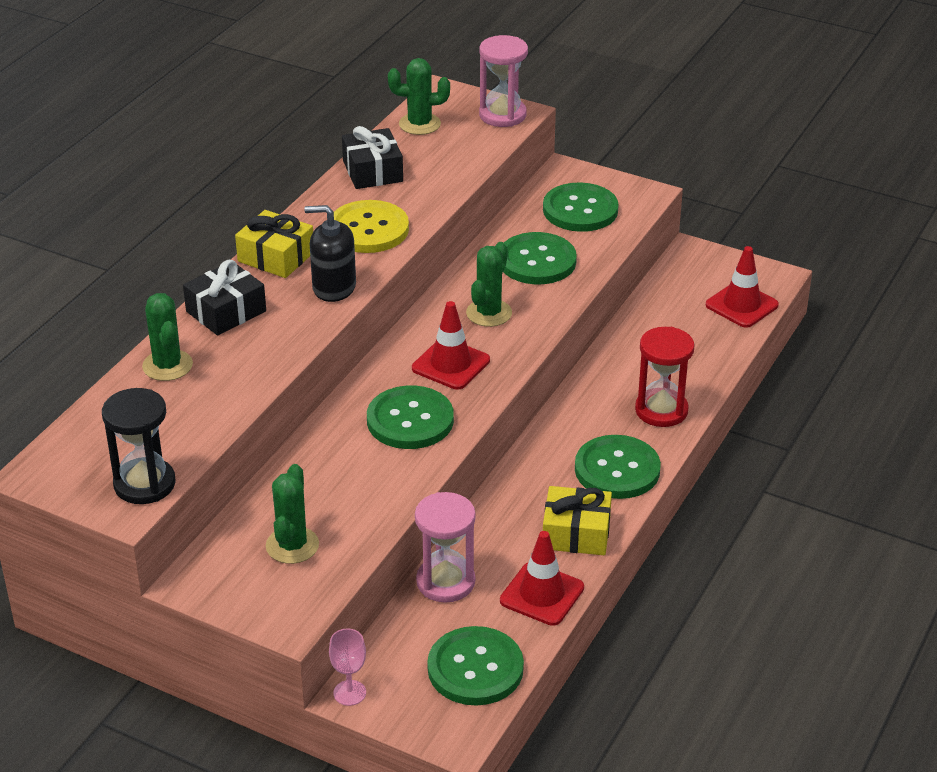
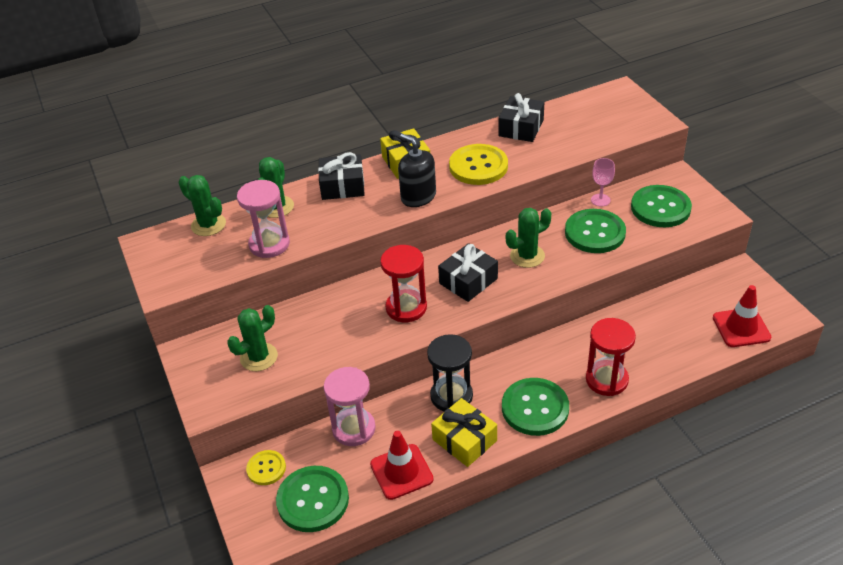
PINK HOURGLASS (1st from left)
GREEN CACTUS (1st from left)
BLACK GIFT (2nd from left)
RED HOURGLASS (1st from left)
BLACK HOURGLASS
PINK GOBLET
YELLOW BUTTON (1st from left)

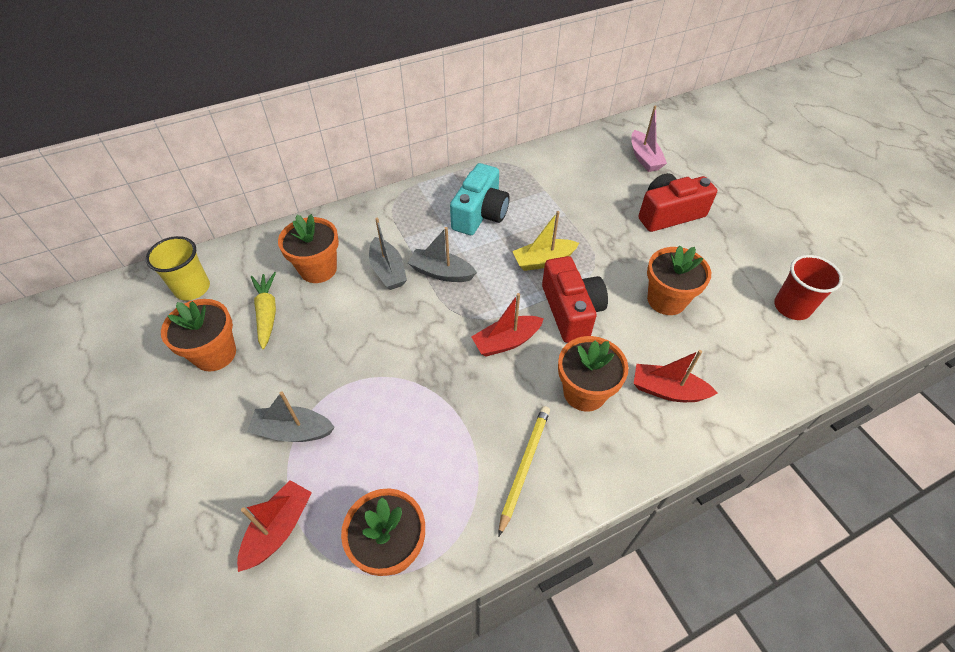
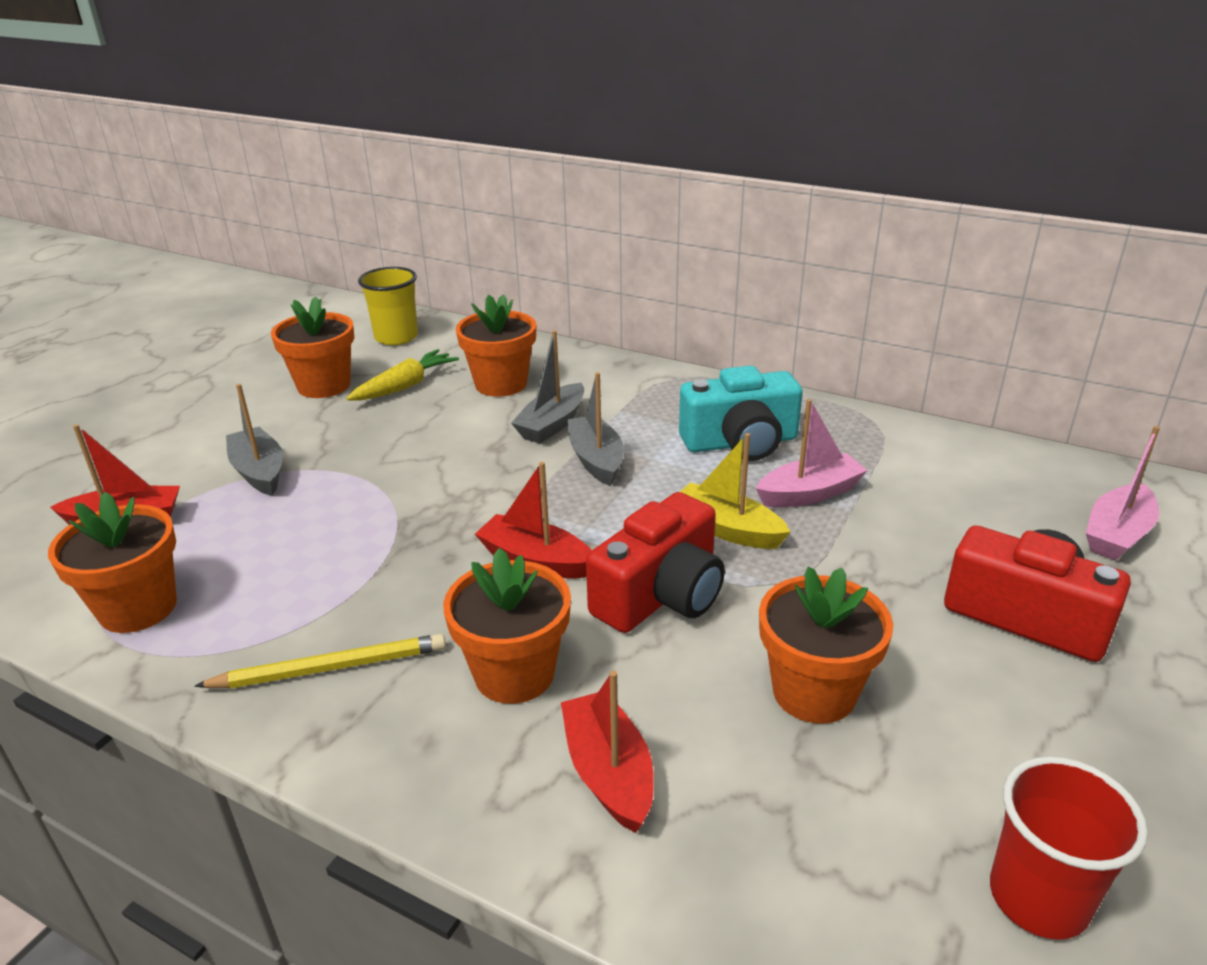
PINK BOAT (1st from left)

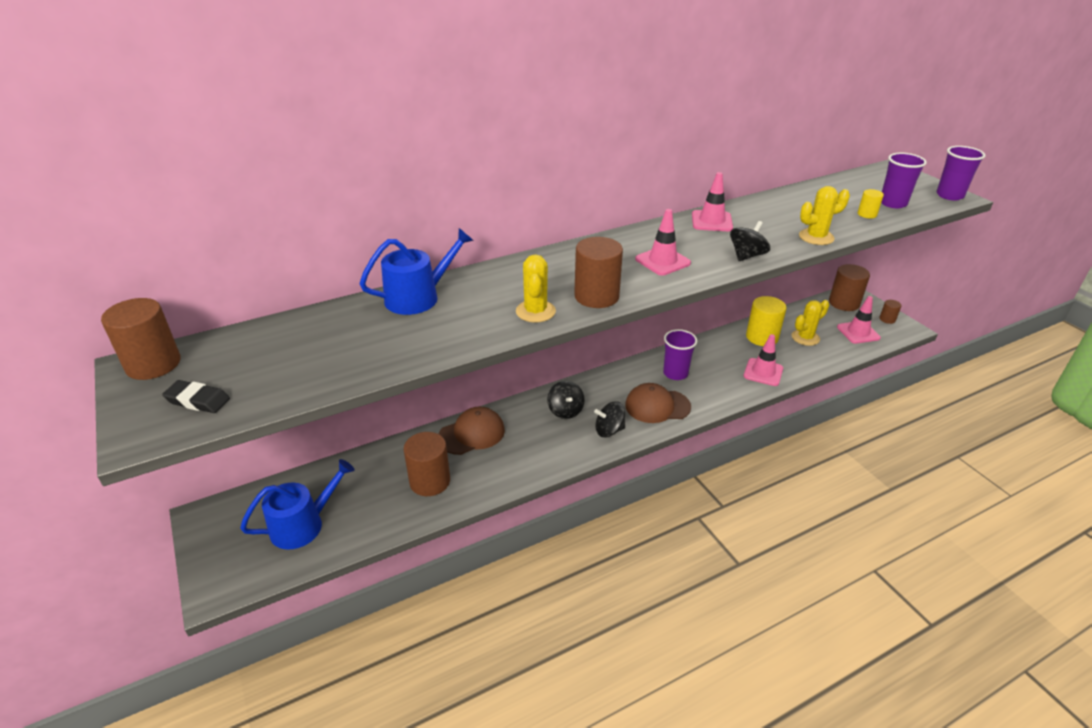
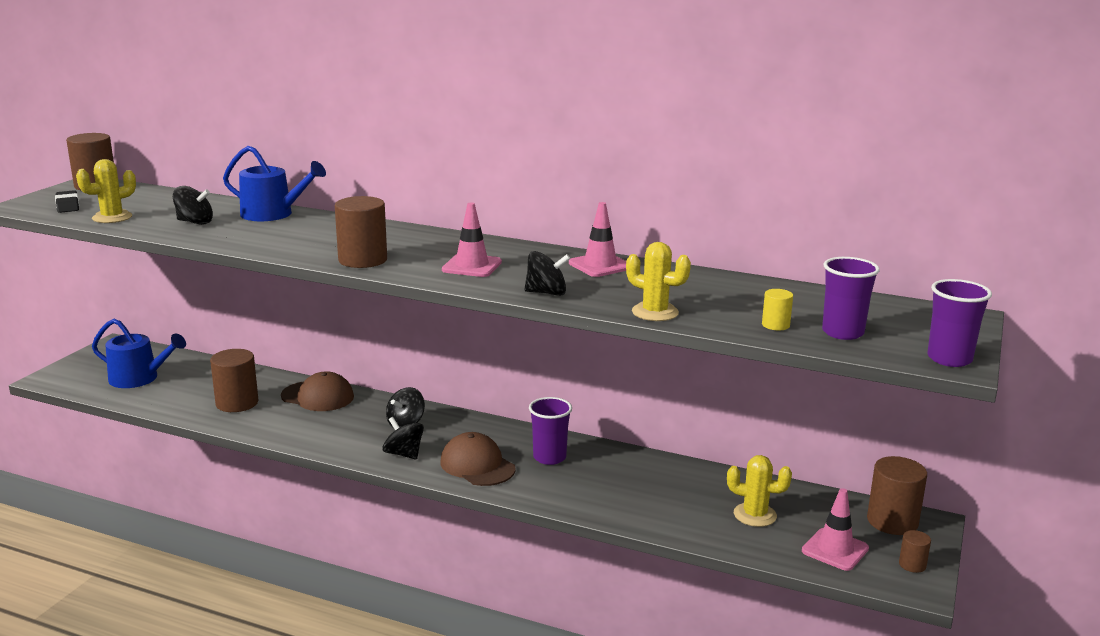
YELLOW CACTUS (1st from left)
YELLOW CYLINDER (1st from left in the first image)
PINK TRAFFIC CONE (3rd from left in the first image)
BLACK SPINNING TOP (1st from left)

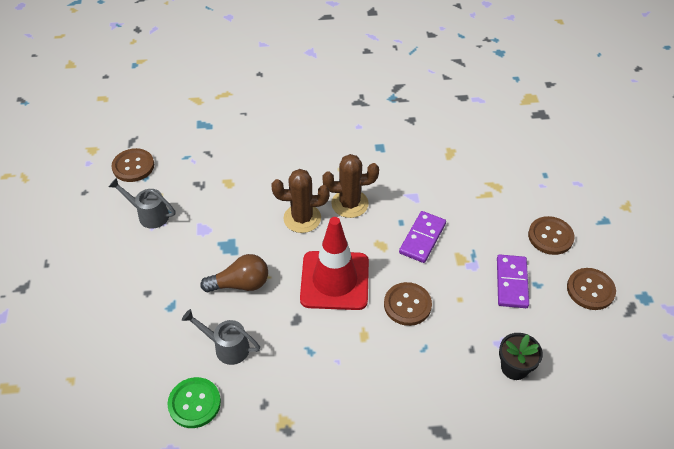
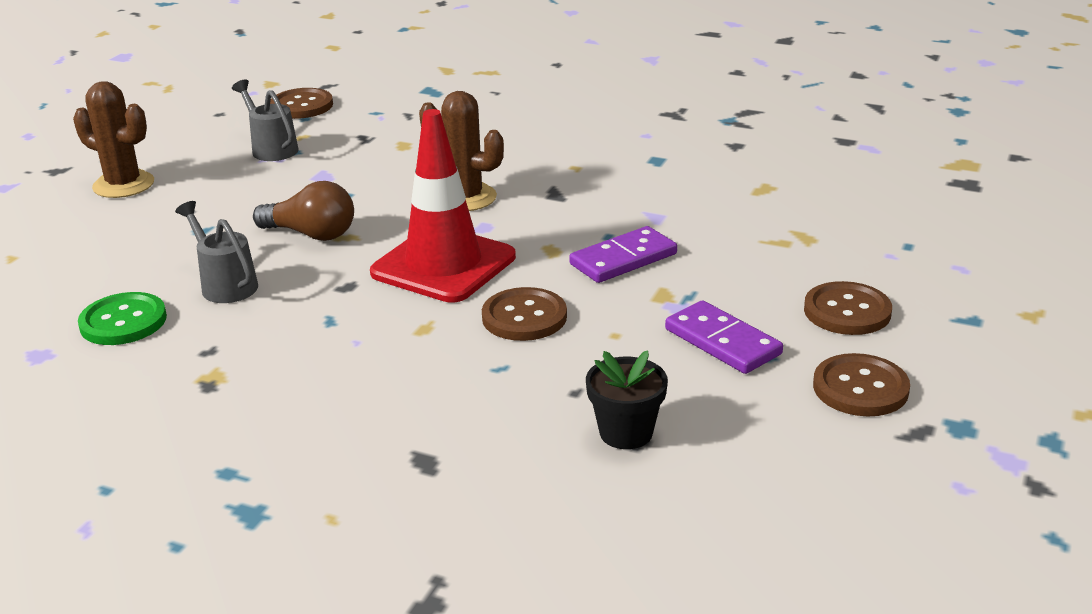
BROWN CACTUS (1st from left)
PURPLE DOMINO (2nd from left)

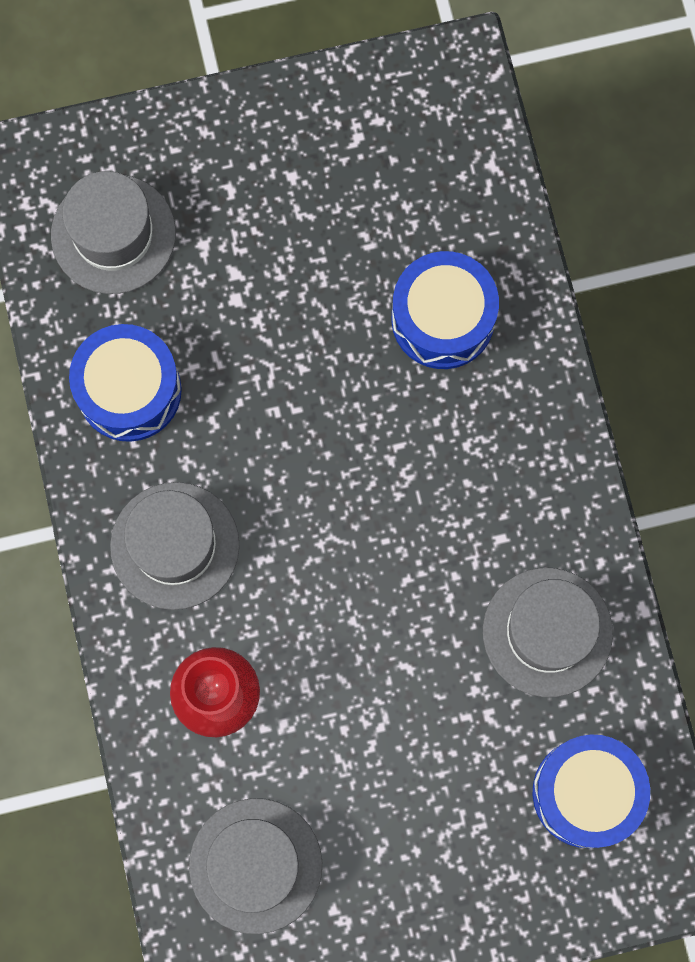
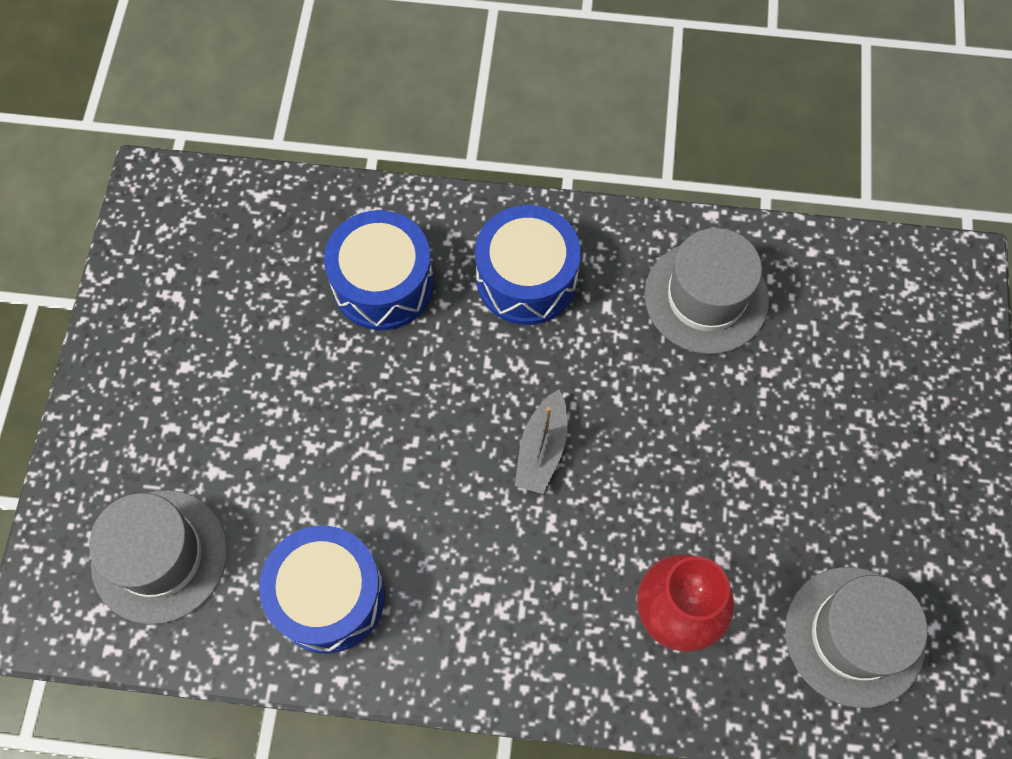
GREY HAT (2nd from left in the first image)
BLUE DRUM (3rd from left)
GREY BOAT

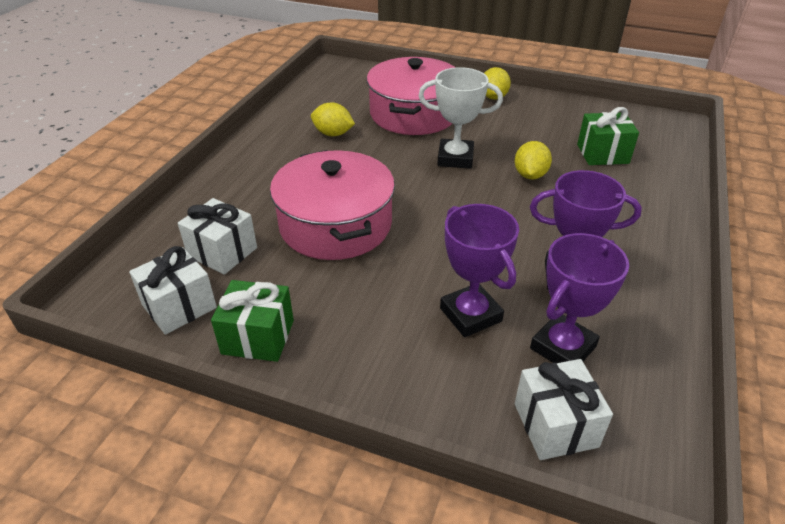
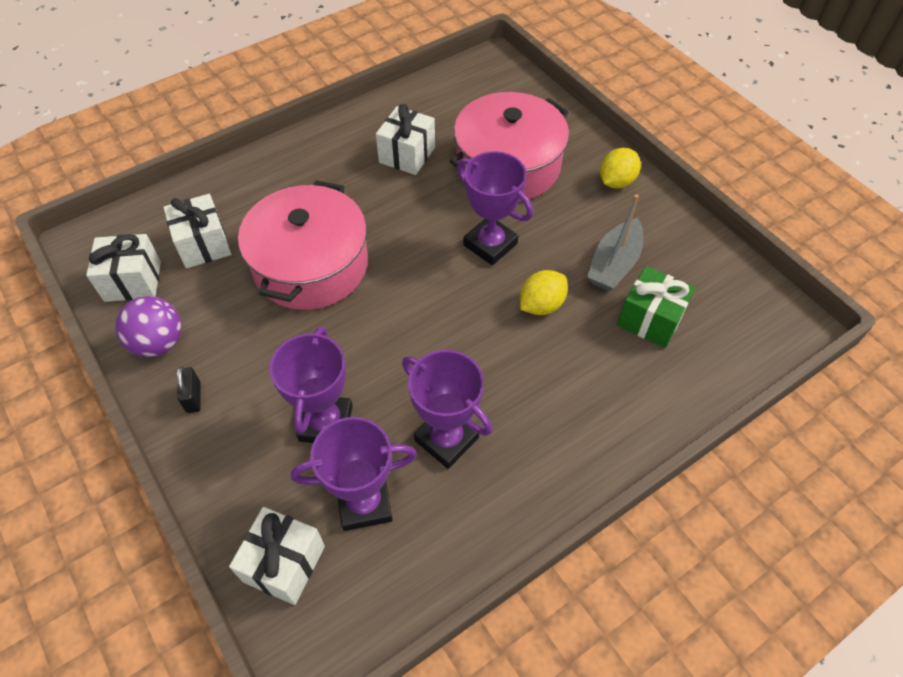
PURPLE TROPHY (4th from left)
WHITE GIFT (4th from left)
PURPLE BALL
GREY BOAT
BLACK PADLOCK

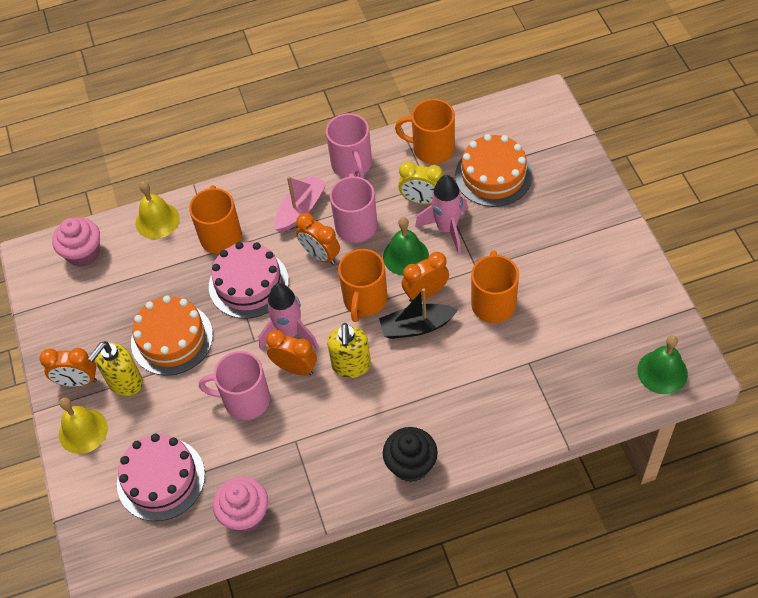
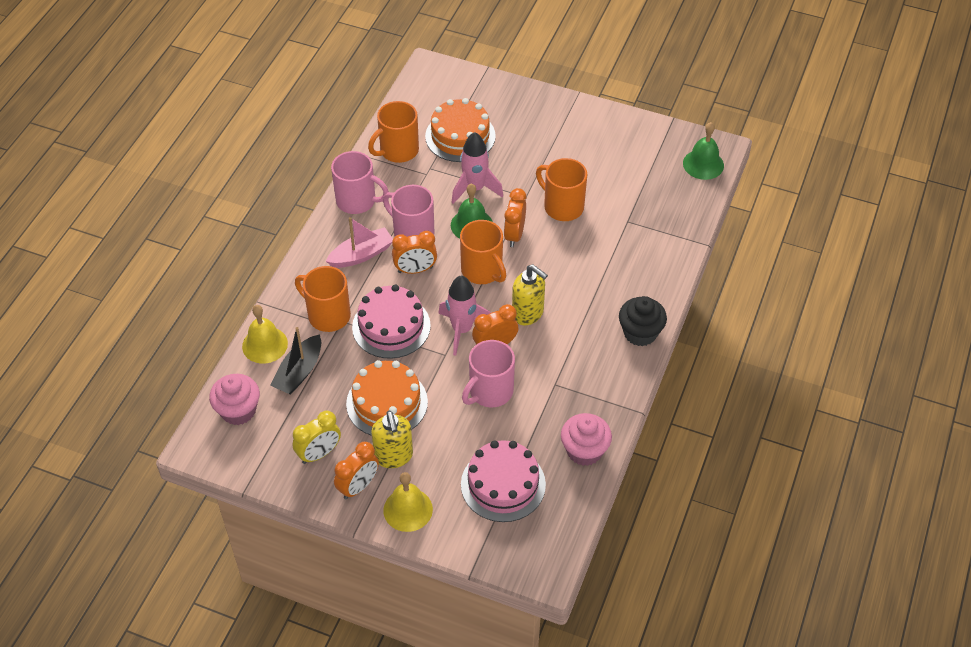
YELLOW CLOCK
PINK BOAT
BLACK BOAT

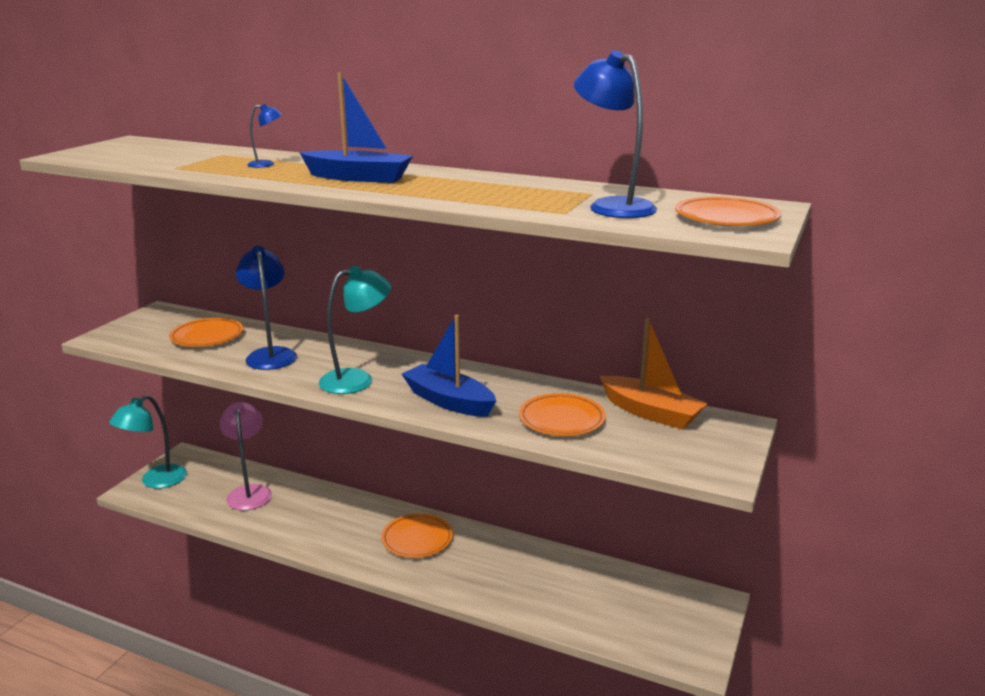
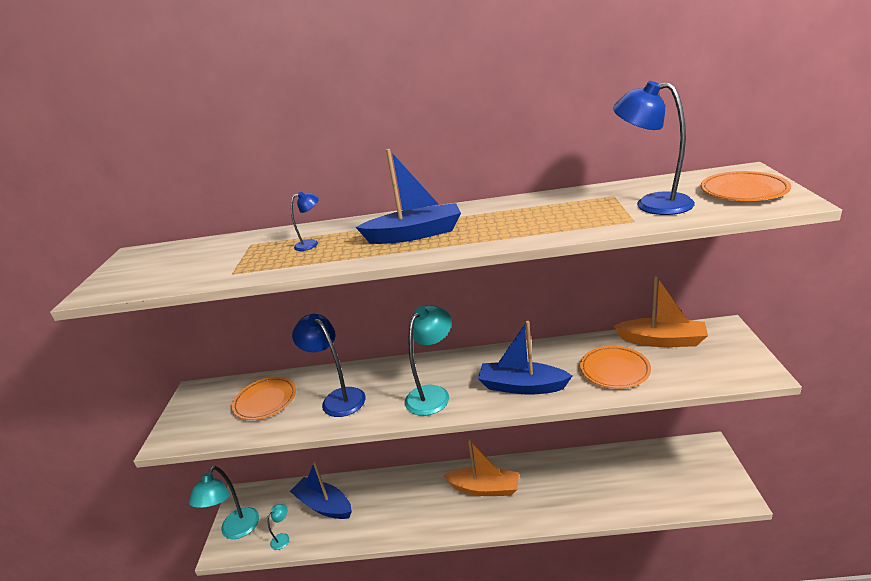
BLUE BOAT (1st from left)
ORANGE BOAT (1st from left)
TURQUOISE LAMP (2nd from left)

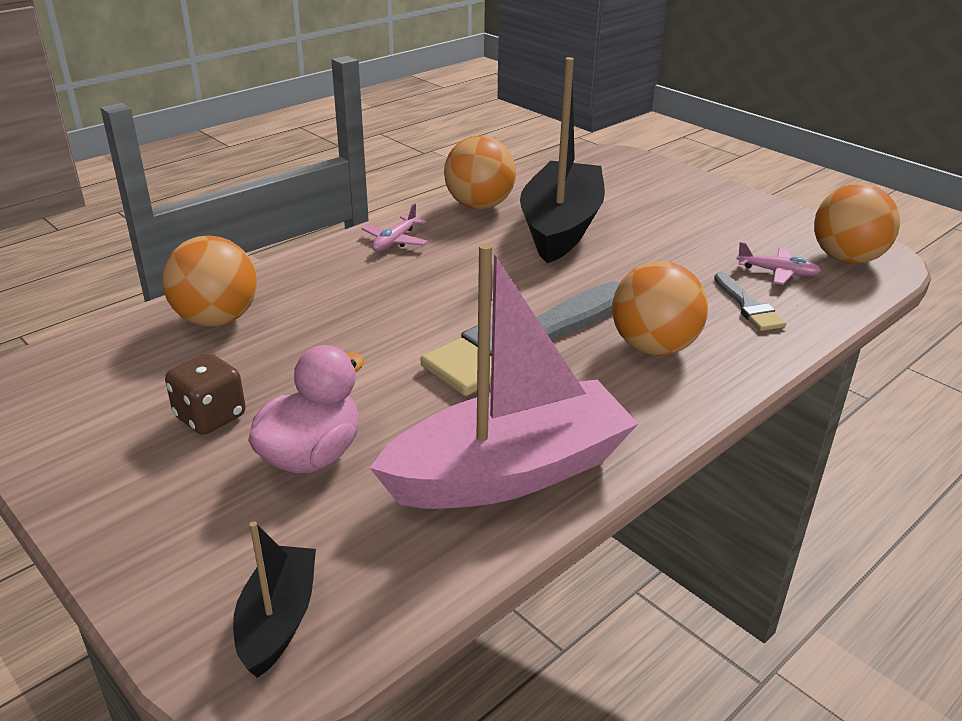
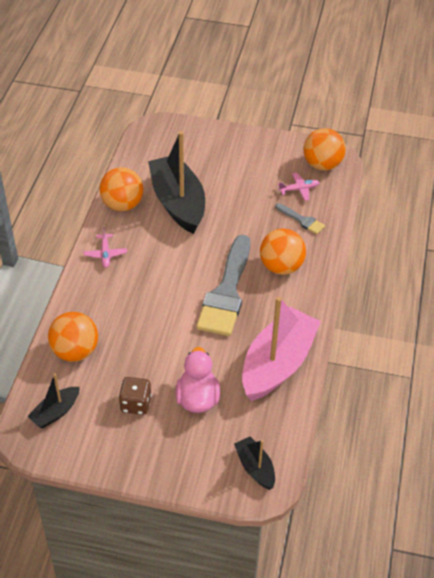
BLACK BOAT (1st from left)

